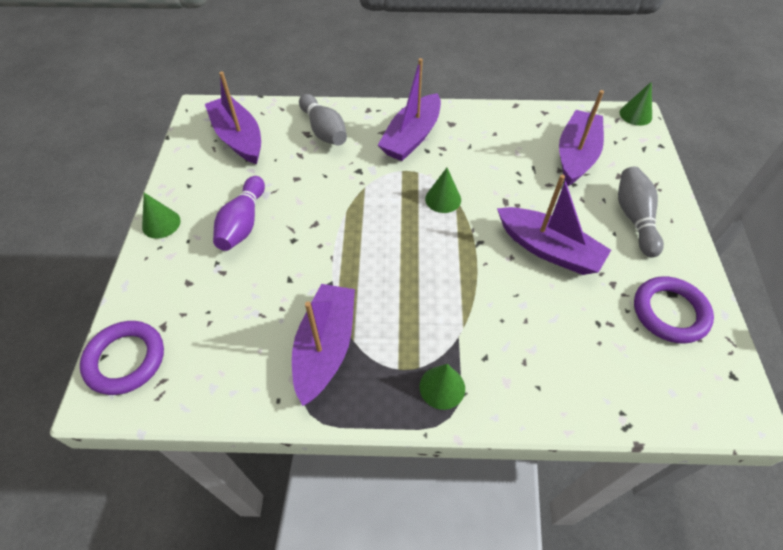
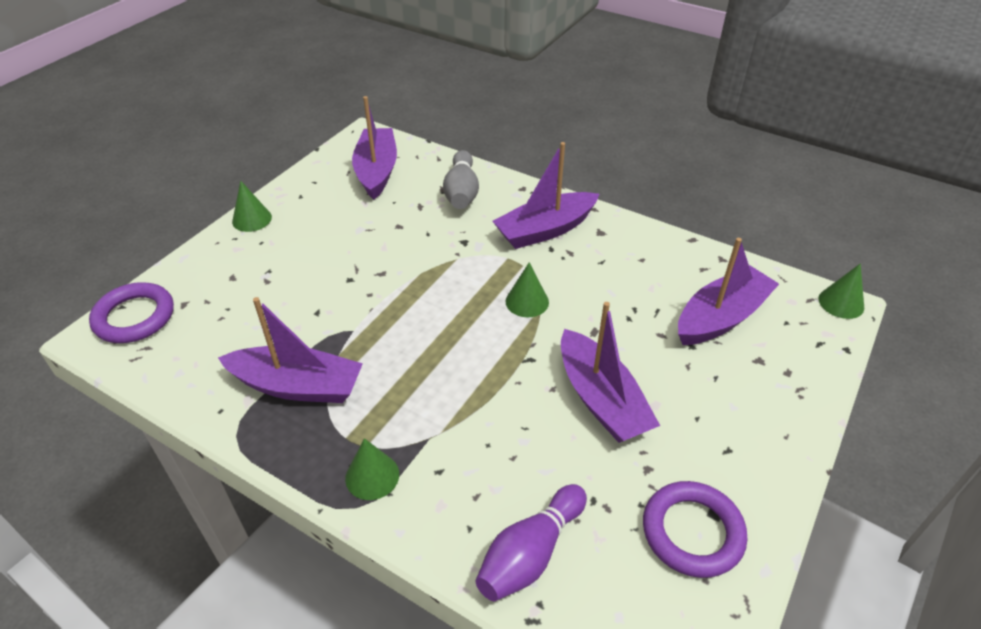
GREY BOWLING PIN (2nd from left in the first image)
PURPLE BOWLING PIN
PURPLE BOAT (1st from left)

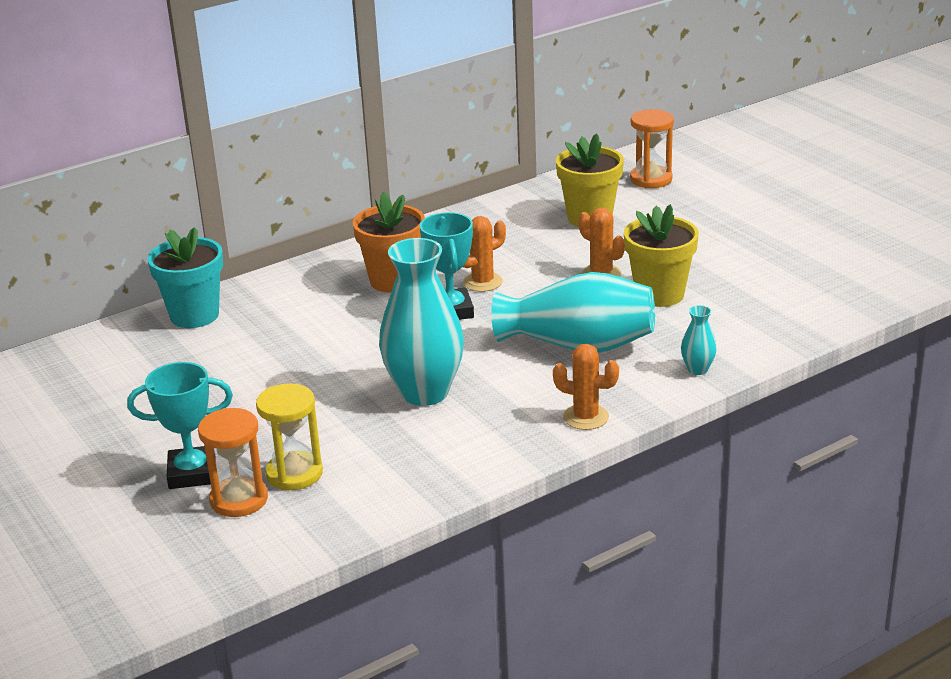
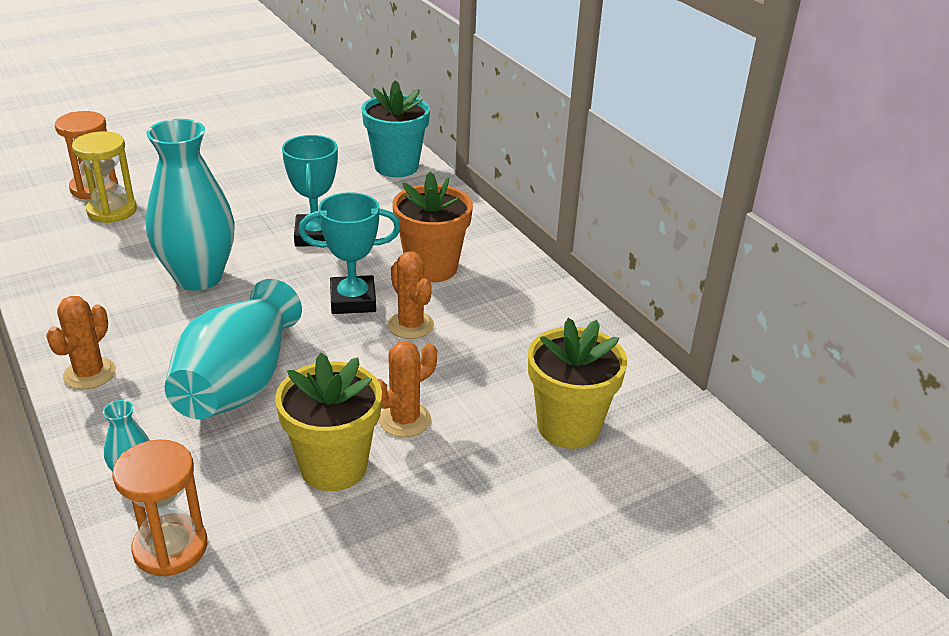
ORANGE HOURGLASS (2nd from left)
TURQUOISE TROPHY (1st from left)

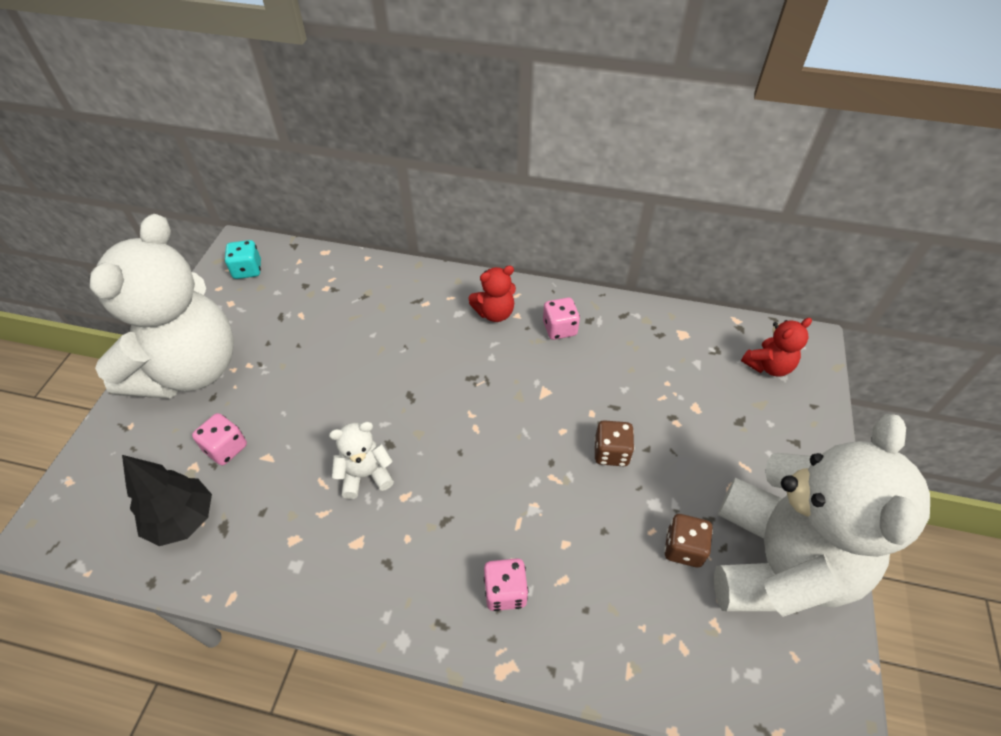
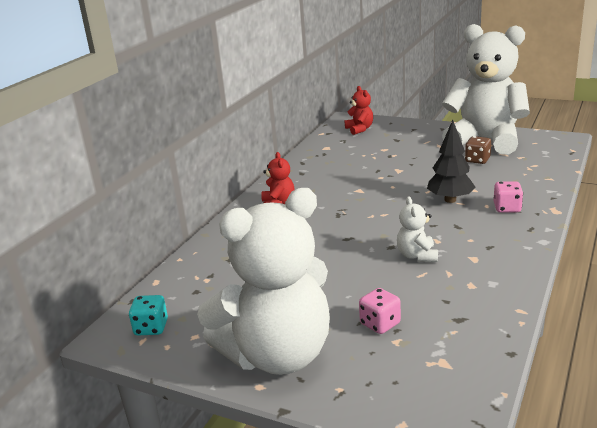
WHITE TEDDY BEAR (1st from left)
PINK DICE (3rd from left in the first image)
BROWN DICE (1st from left in the first image)
BLACK TREE

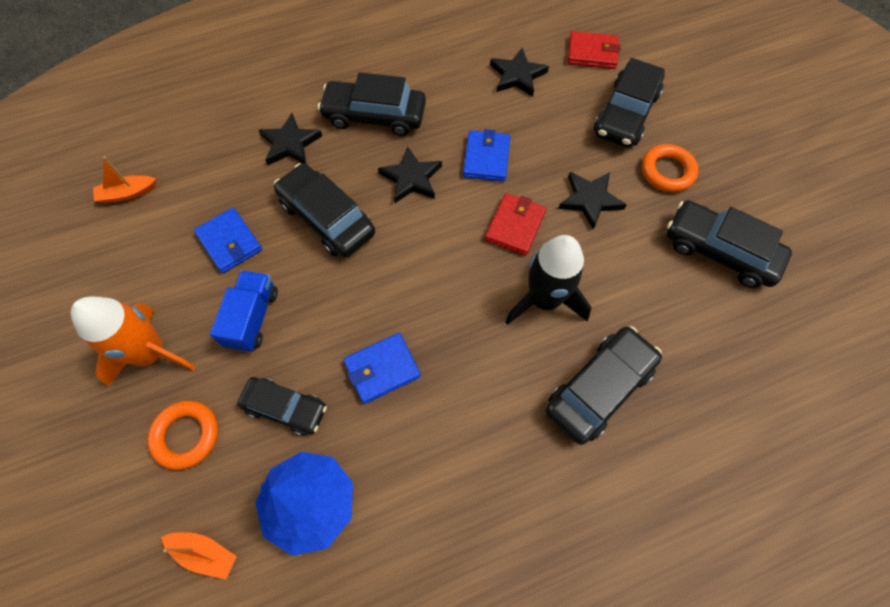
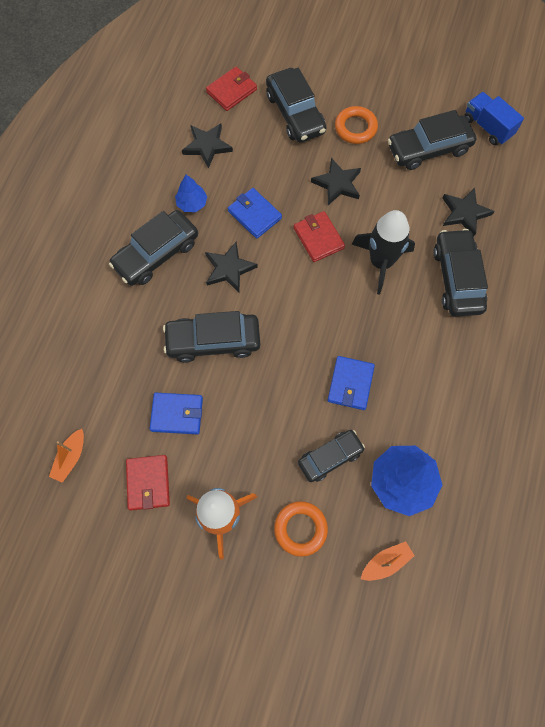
BLACK STAR (4th from left)
BLUE TRUCK
BLUE TREE (1st from left)
RED WALLET (1st from left)

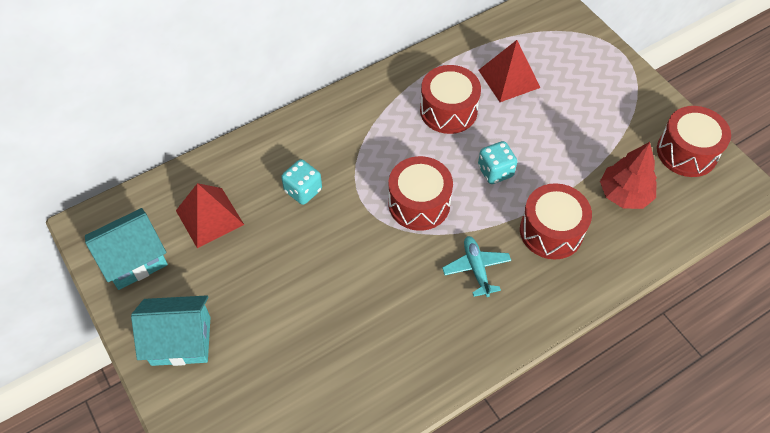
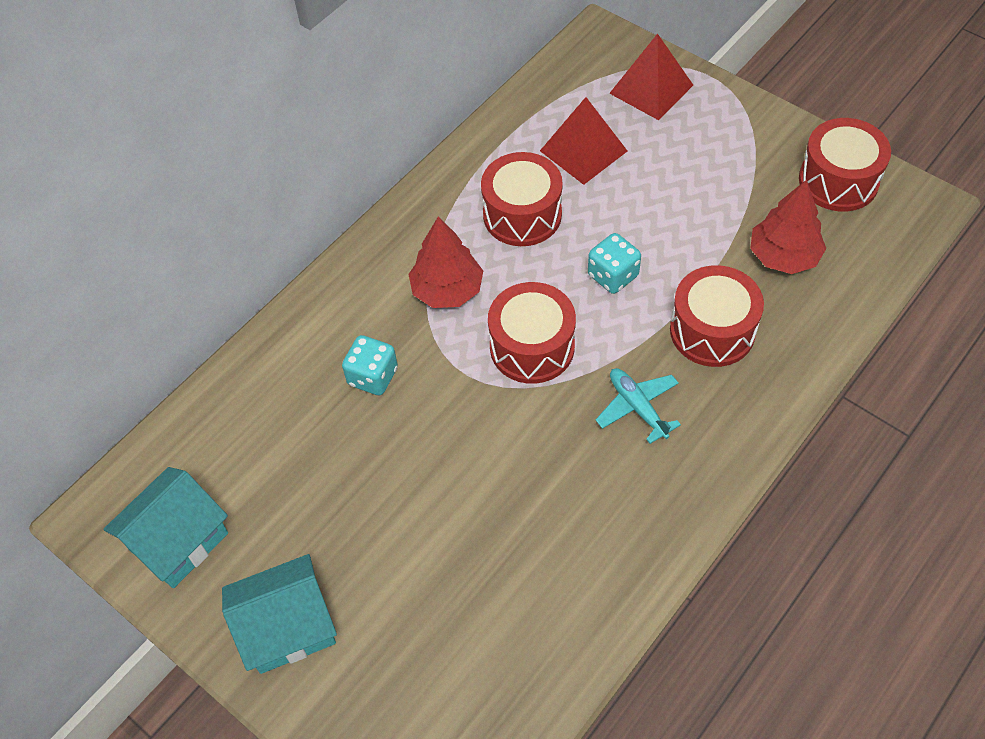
RED PYRAMID (2nd from left)
RED TREE (1st from left)

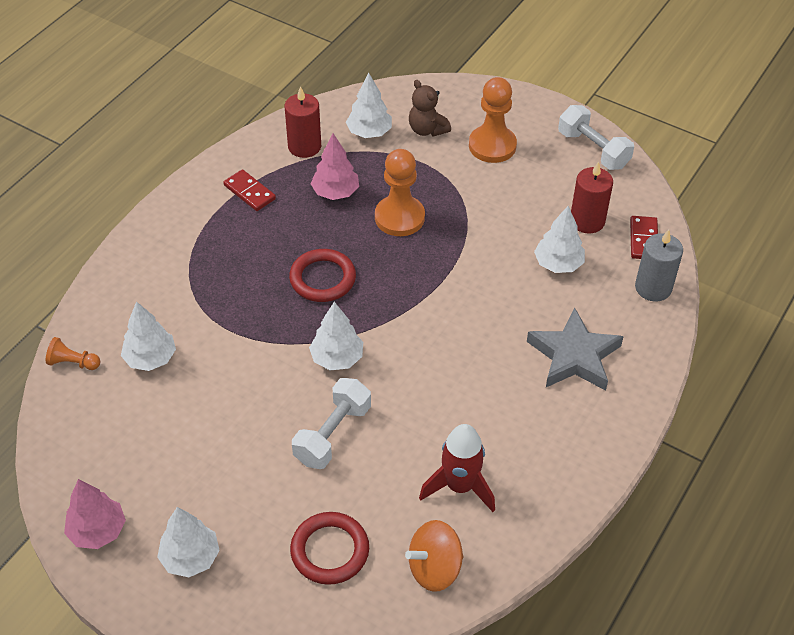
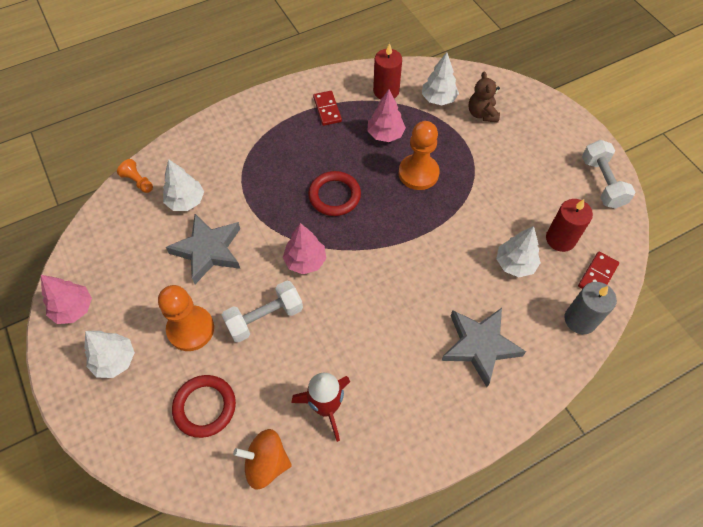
ORANGE PAWN (2nd from left)
PINK TREE (2nd from left)
GREY STAR (1st from left)

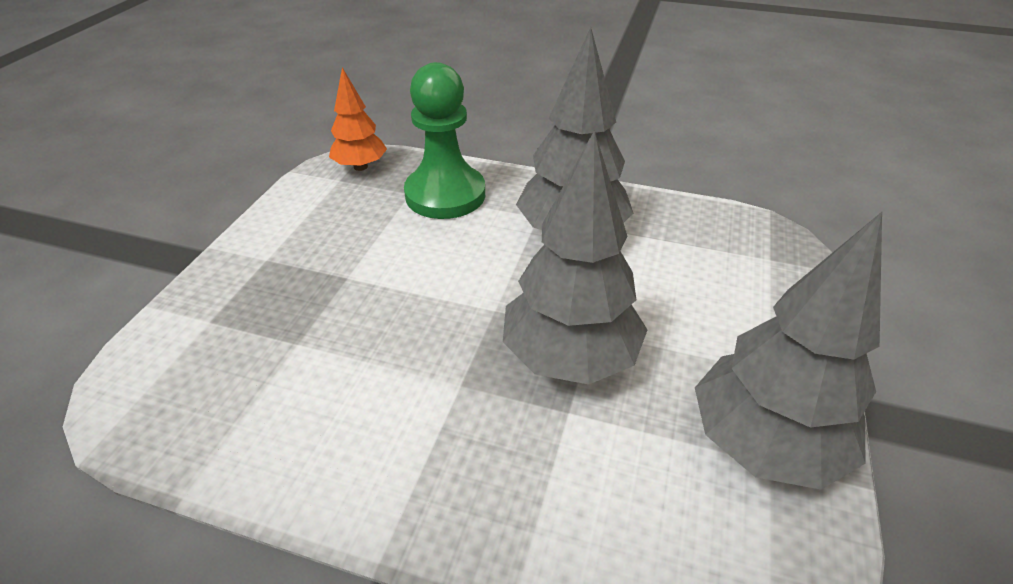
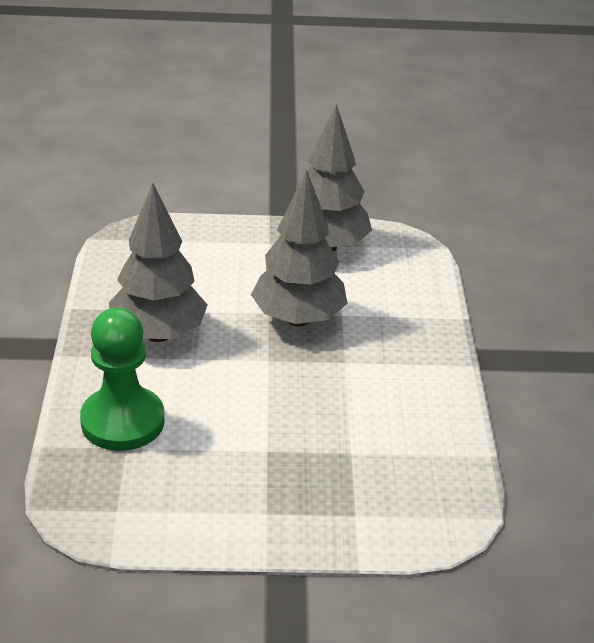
ORANGE TREE

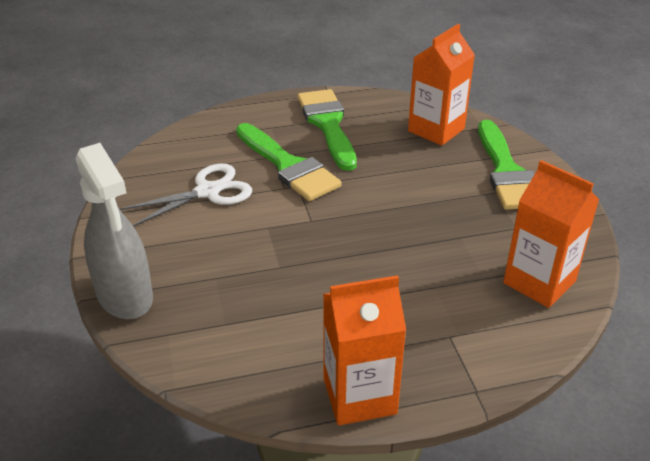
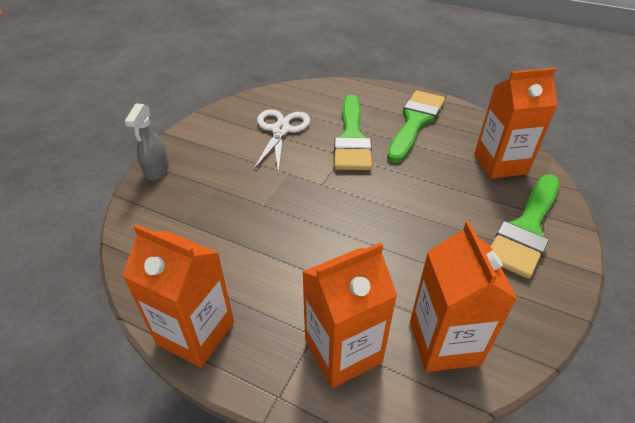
GREY SPRAY BOTTLE
WHITE SCISSORS
ORANGE CARTON (2nd from left)

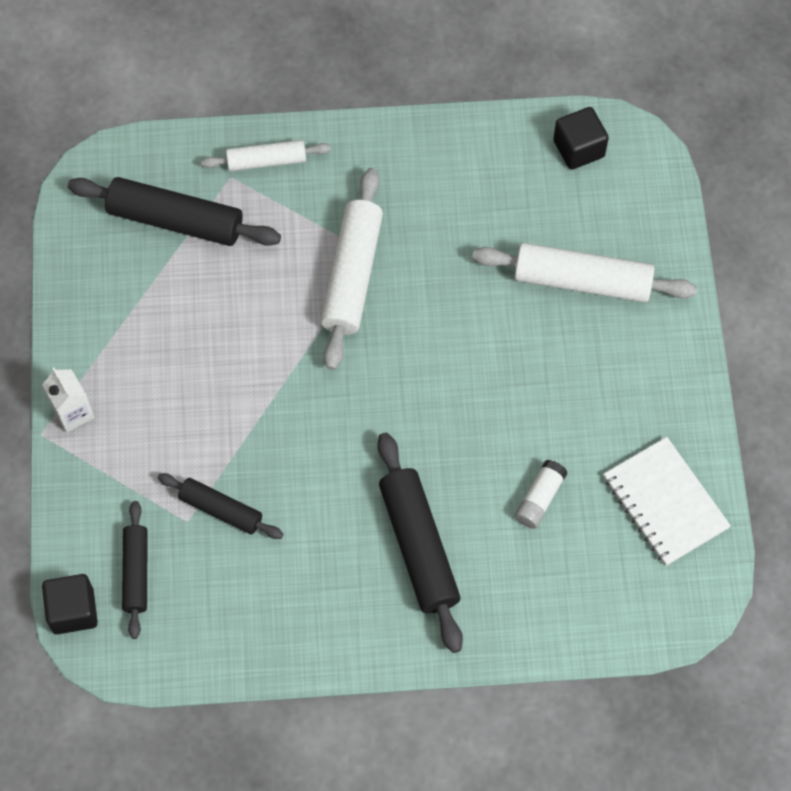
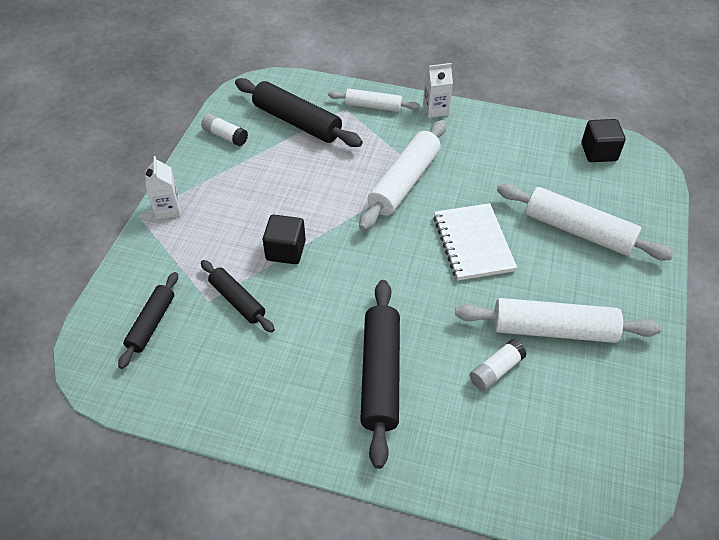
WHITE NOTEBOOK
BLACK CUBE (1st from left)
WHITE CARTON (2nd from left)
WHITE GLUE STICK (1st from left)
WHITE ROLLING PIN (3rd from left)

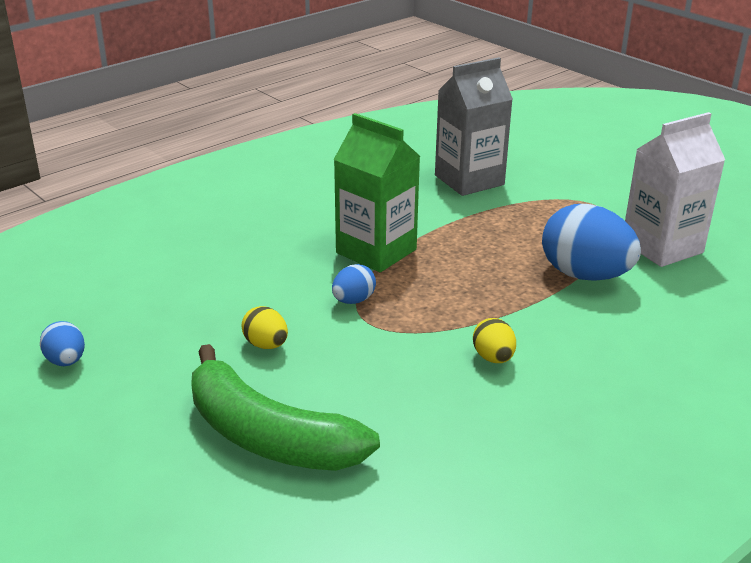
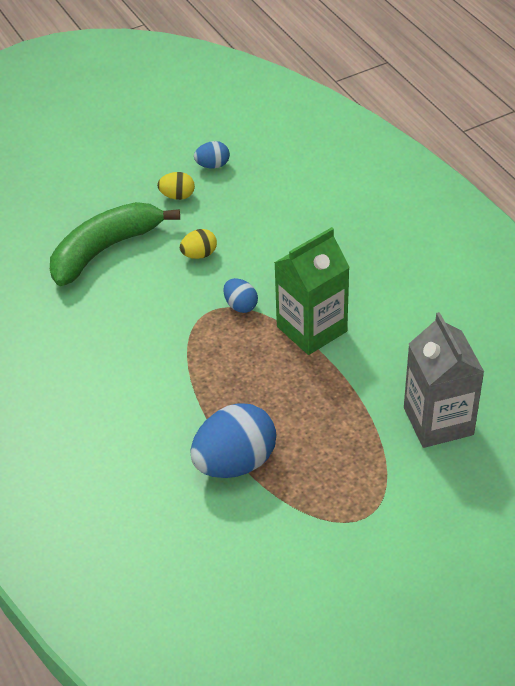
WHITE CARTON
YELLOW EGG (1st from left)

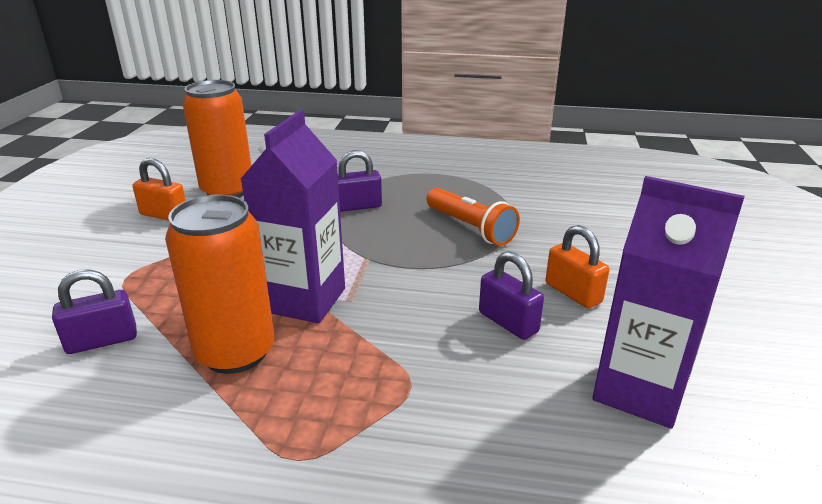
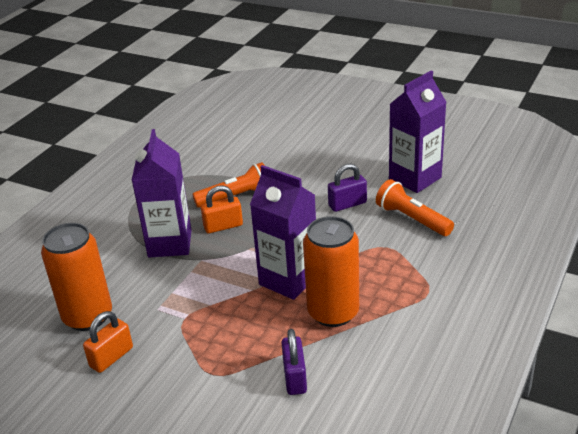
PURPLE CARTON (1st from left)
ORANGE PADLOCK (2nd from left)
ORANGE FLASHLIGHT (2nd from left)

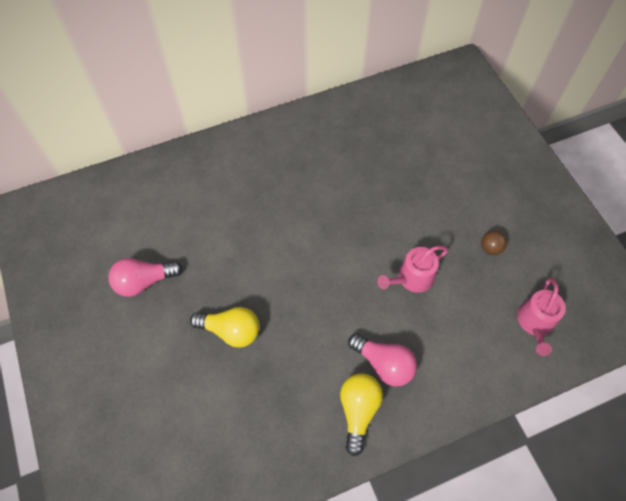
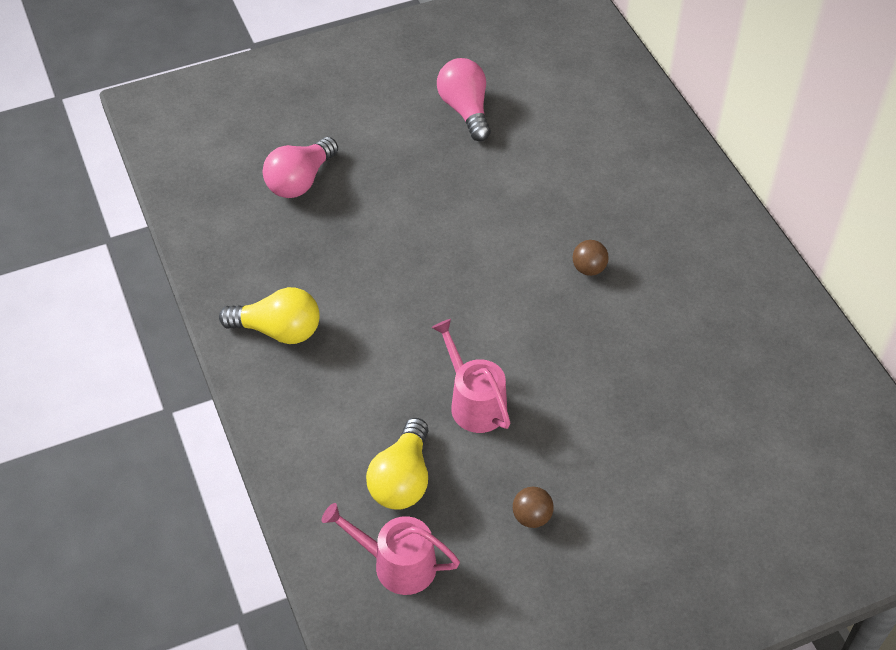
YELLOW LIGHT BULB (2nd from left)
PINK LIGHT BULB (1st from left)
BROWN BALL (2nd from left)

